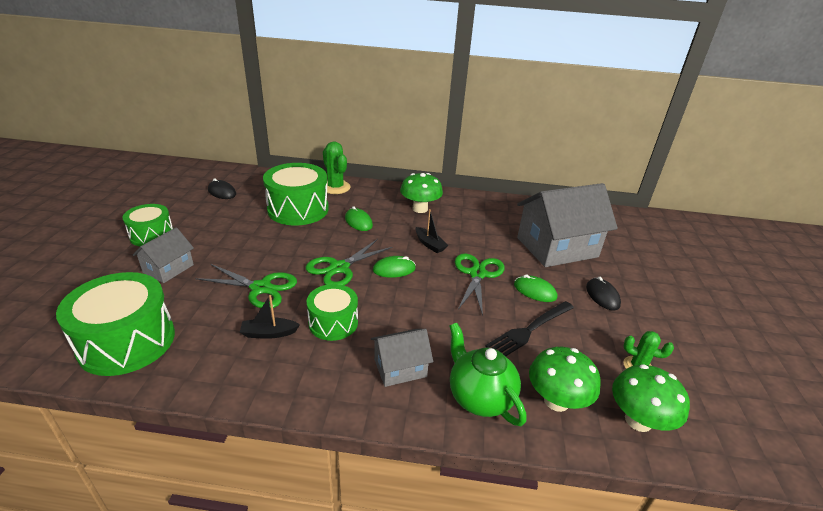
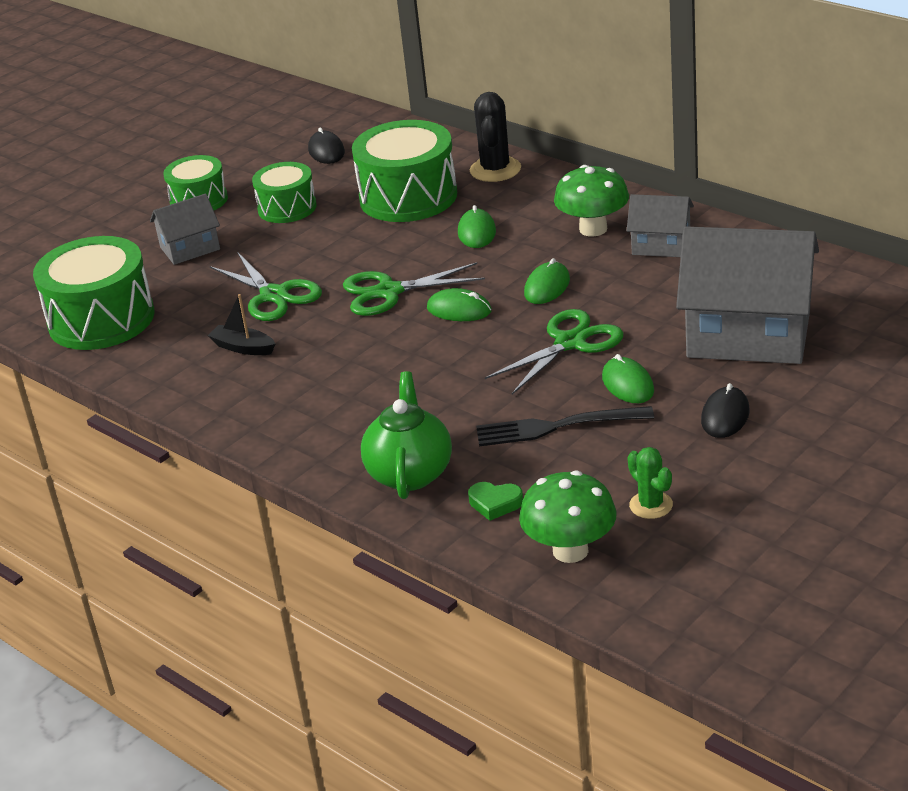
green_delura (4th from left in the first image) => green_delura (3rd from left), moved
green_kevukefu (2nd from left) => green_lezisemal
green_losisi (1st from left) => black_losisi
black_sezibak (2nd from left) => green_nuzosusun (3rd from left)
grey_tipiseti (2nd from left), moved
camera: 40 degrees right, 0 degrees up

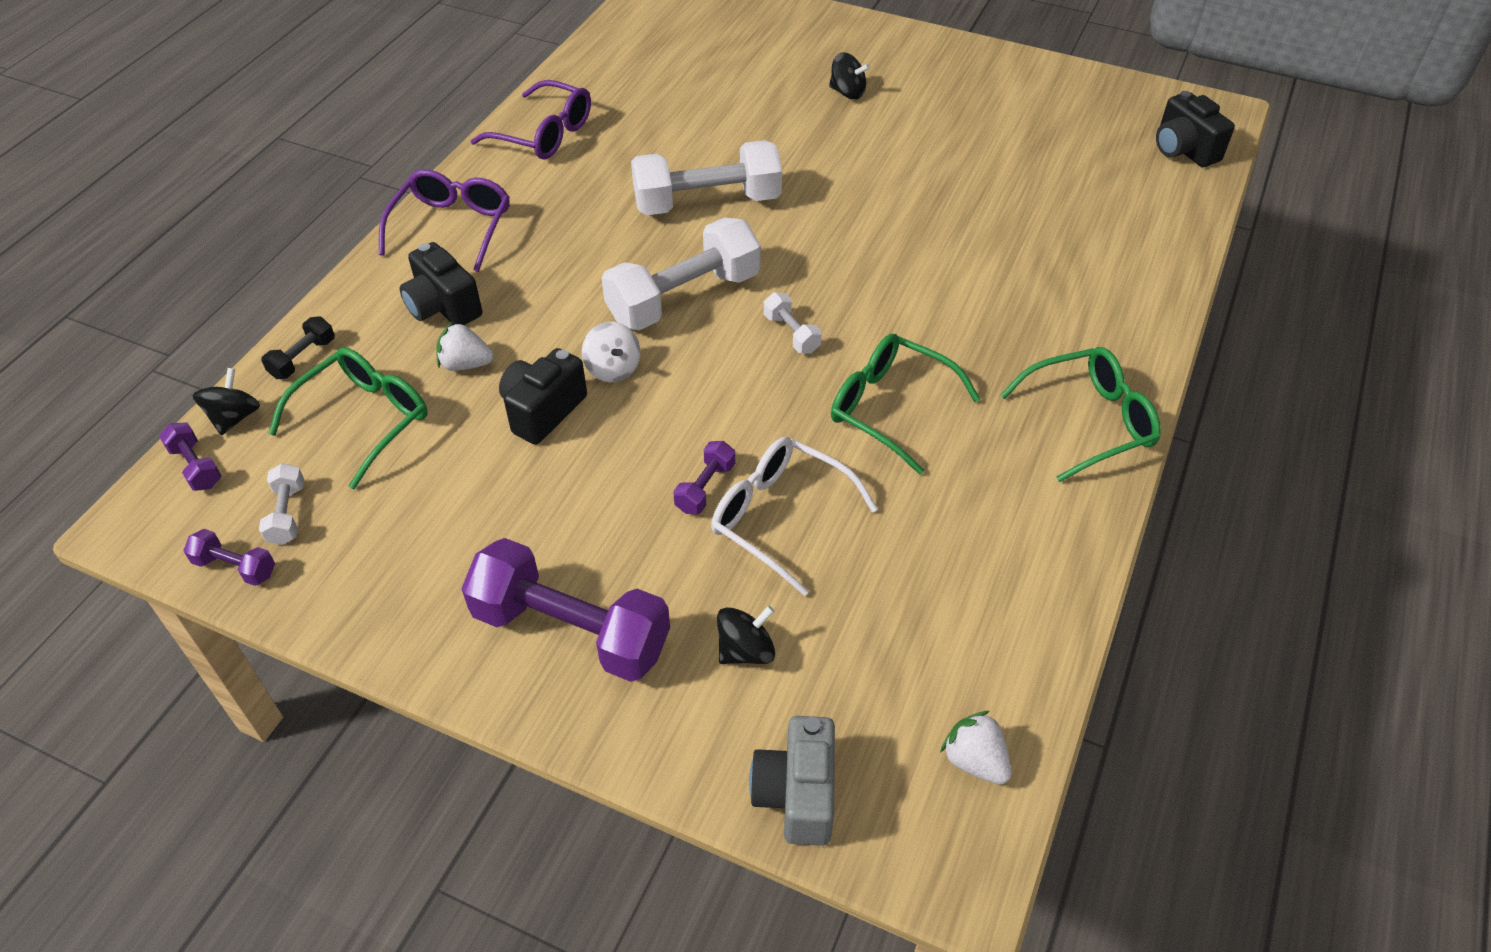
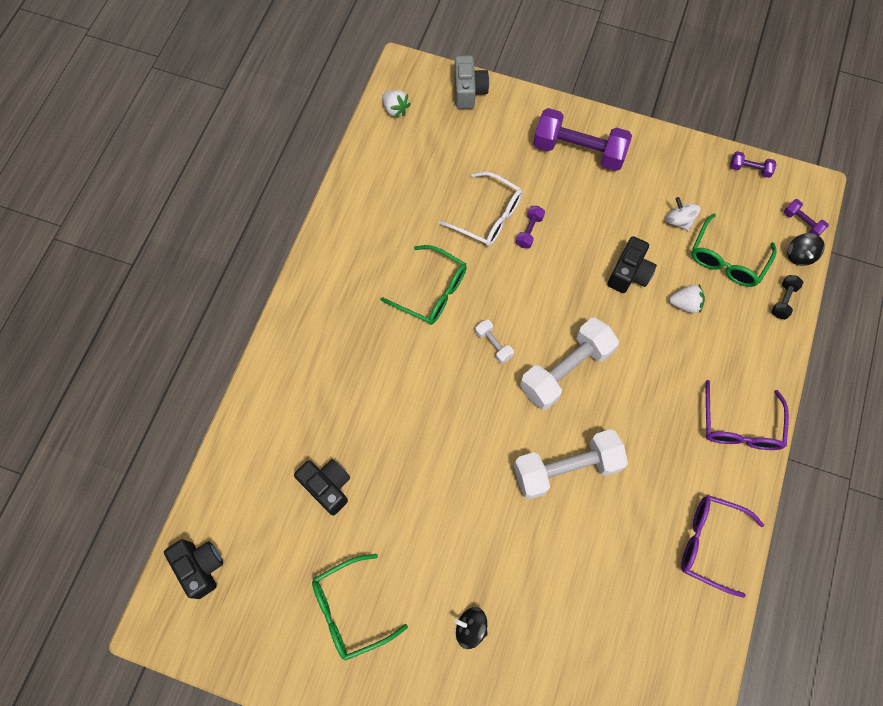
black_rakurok (1st from left in the first image) => black_rakurok (2nd from left), moved
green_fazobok (3rd from left in the first image) => green_fazobok (1st from left), moved
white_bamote, moved
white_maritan (1st from left) => nothing
black_bamote (2nd from left) => nothing
camera: 175 degrees right, 20 degrees up

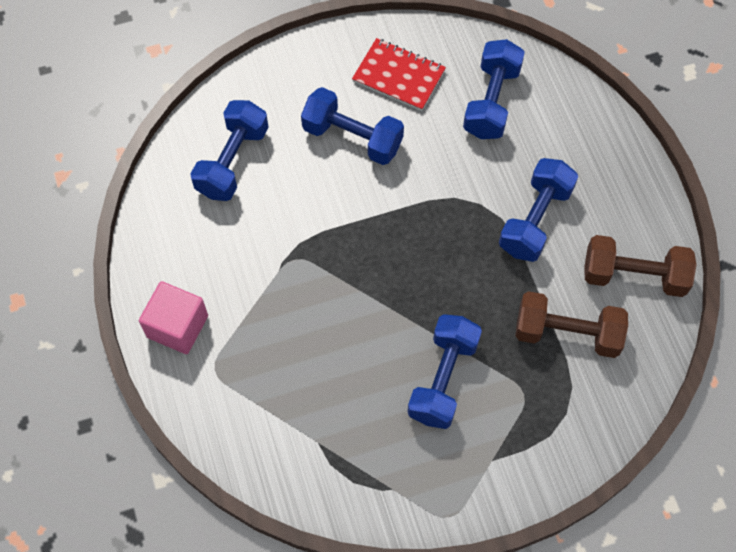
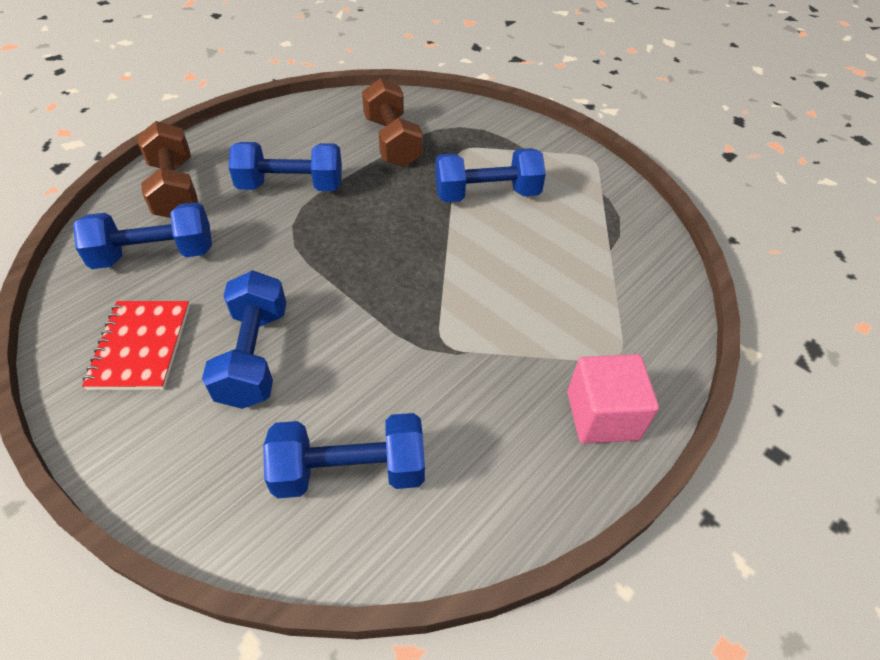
brown_maritan (2nd from left in the first image) => brown_maritan (1st from left), moved
camera: 120 degrees left, 15 degrees down

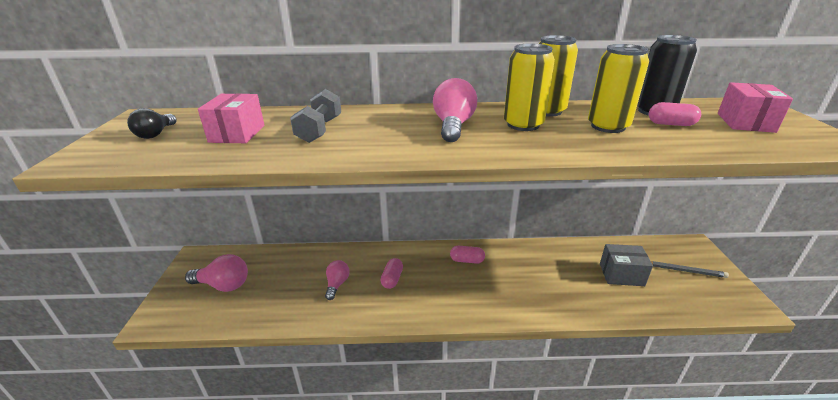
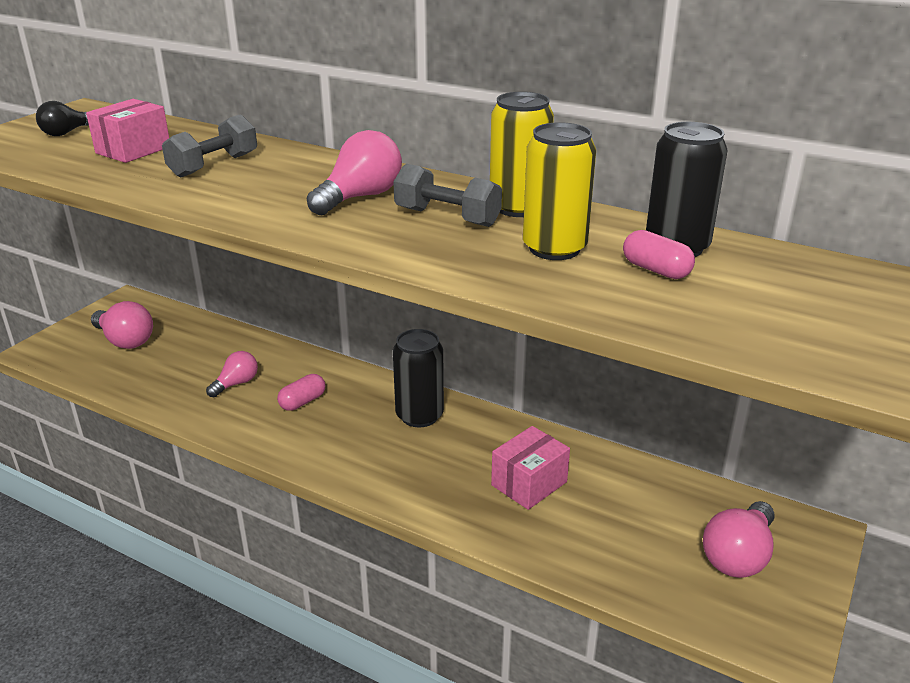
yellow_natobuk (1st from left) => grey_maritan (2nd from left)
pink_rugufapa (2nd from left) => black_natobuk (1st from left)
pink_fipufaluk (2nd from left), moved
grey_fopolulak => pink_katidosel (4th from left)
grey_fipufaluk => nothing
camera: 30 degrees right, 0 degrees up

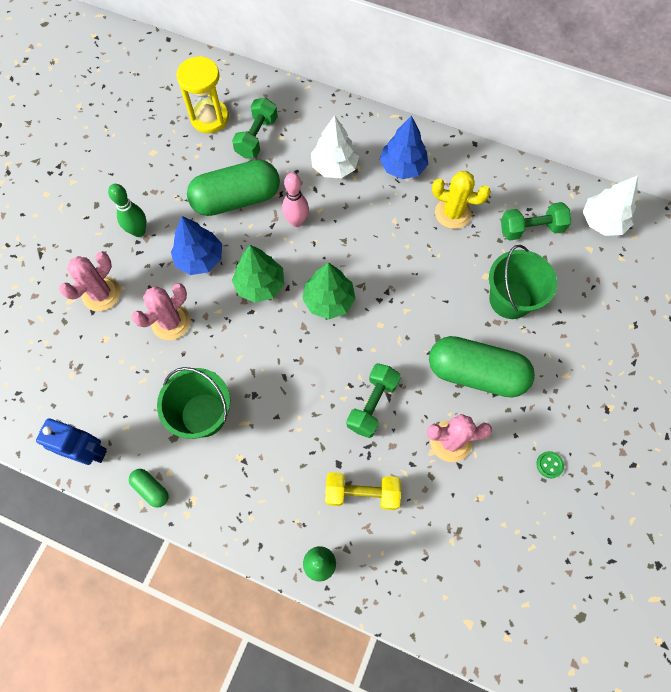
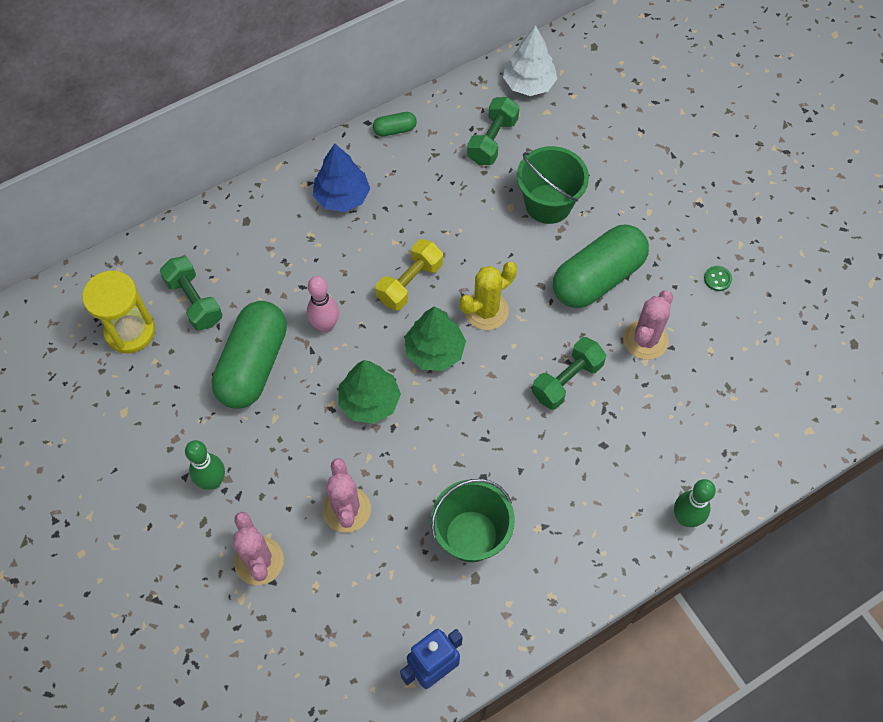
green_rugufapa (1st from left in the first image) => green_rugufapa (2nd from left), moved
yellow_maritan, moved
yellow_losisi, moved
green_maritan (2nd from left in the first image) => green_maritan (3rd from left), 75 degrees clockwise
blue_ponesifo (1st from left) => nothing
white_ponesifo (1st from left) => nothing
camera: 55 degrees left, 5 degrees down

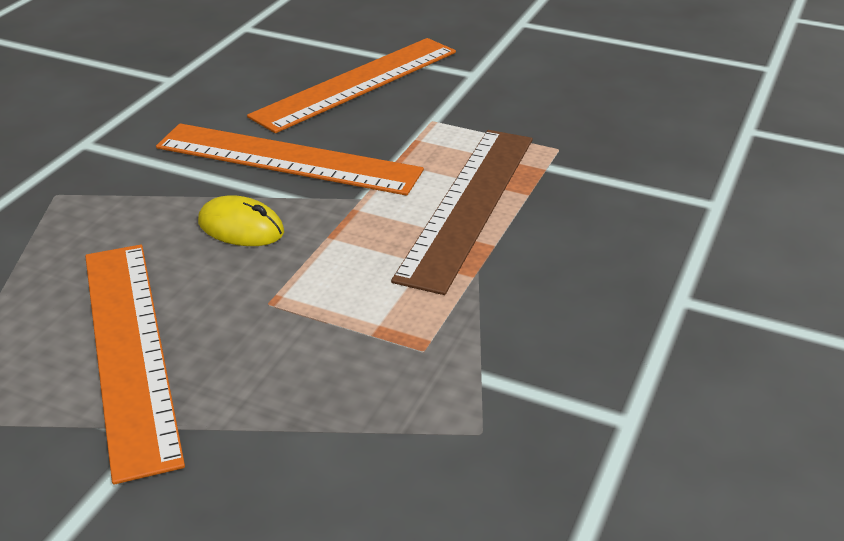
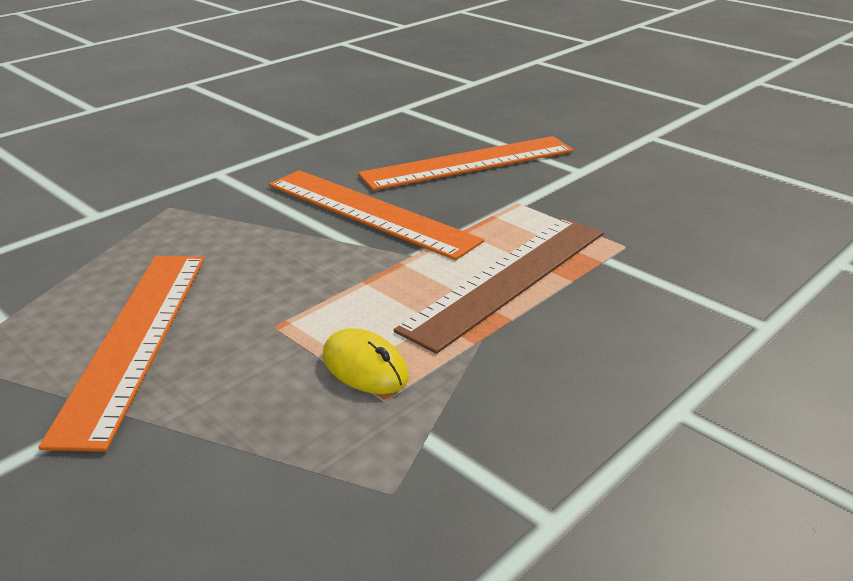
yellow_nuzosusun, moved
camera: 20 degrees right, 5 degrees down

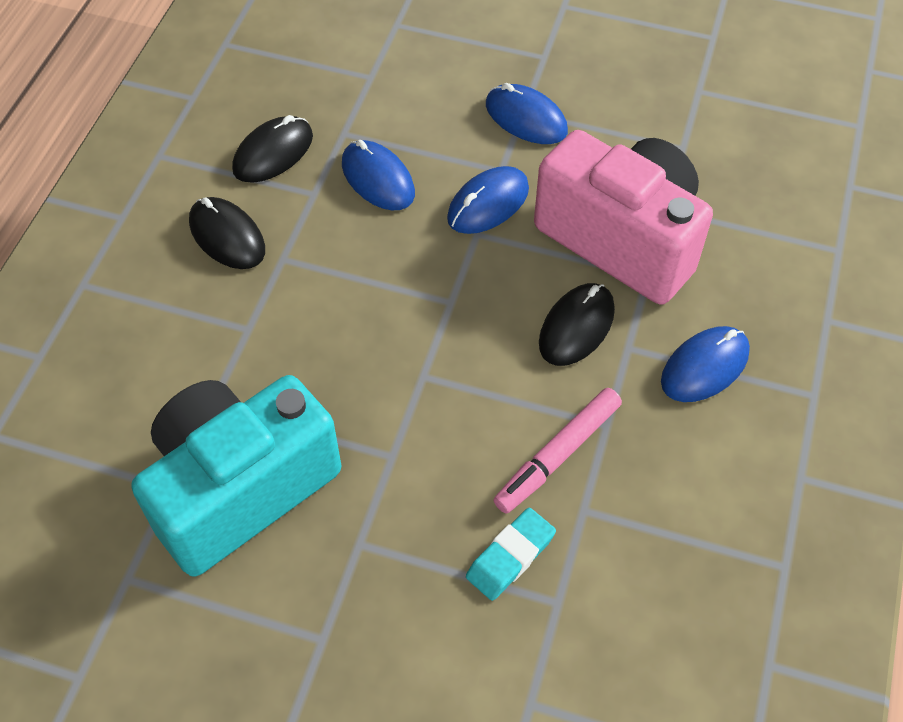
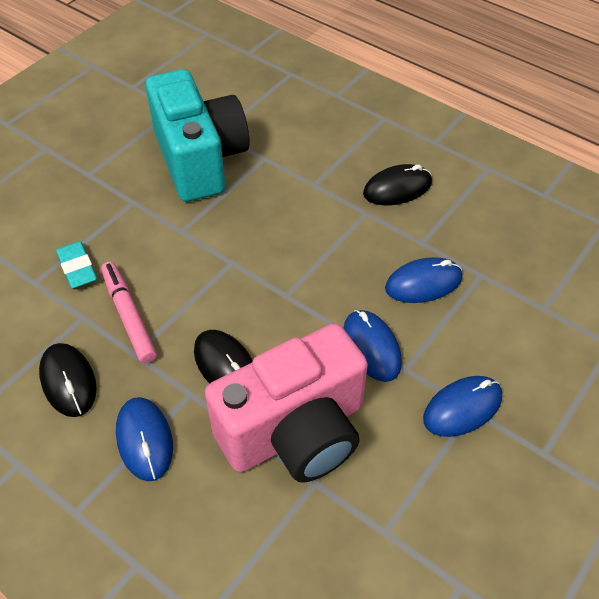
black_nuzosusun (2nd from left in the first image) => black_nuzosusun (1st from left), moved
camera: 110 degrees right, 5 degrees down

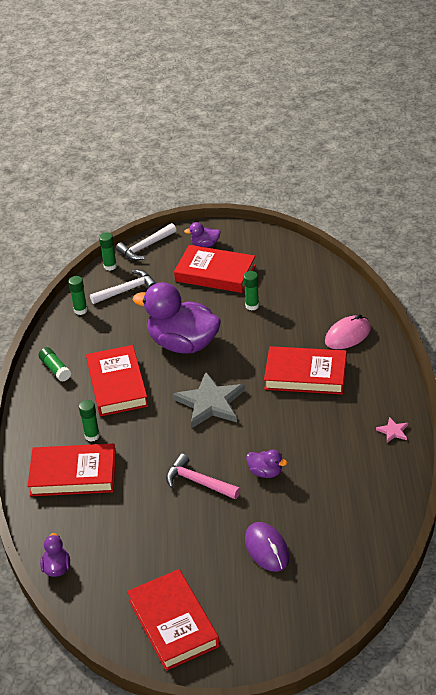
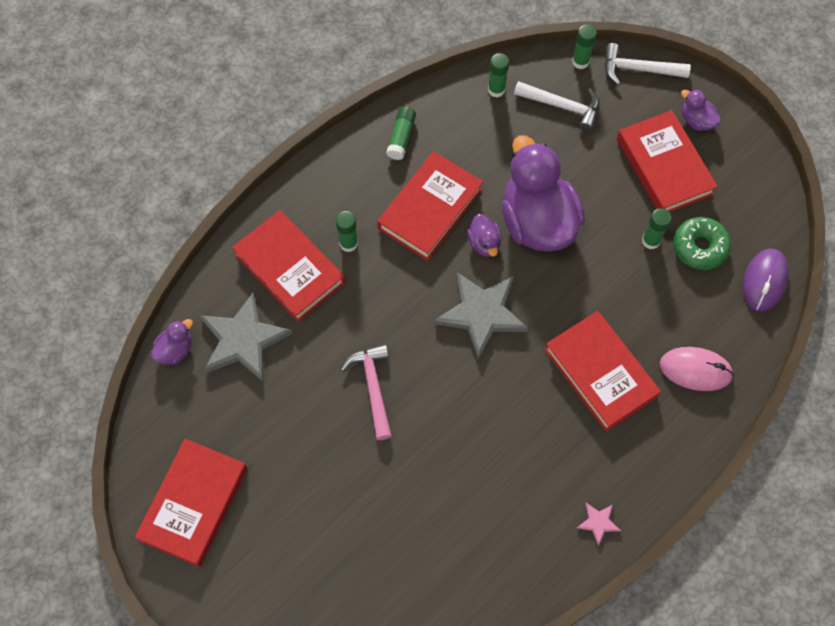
nothing => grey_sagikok (1st from left)
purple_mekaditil (4th from left in the first image) => purple_mekaditil (2nd from left), moved
nothing => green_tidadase
purple_nuzosusun, moved
camera: 45 degrees right, 25 degrees up

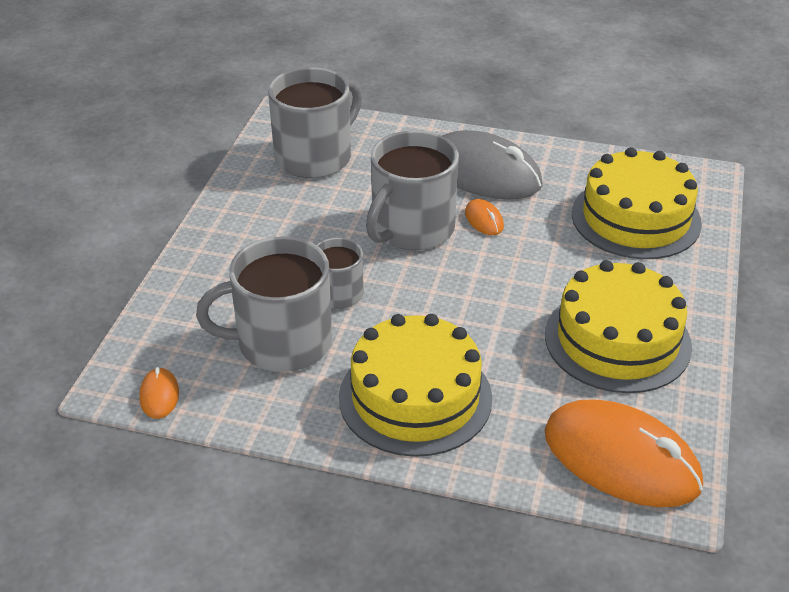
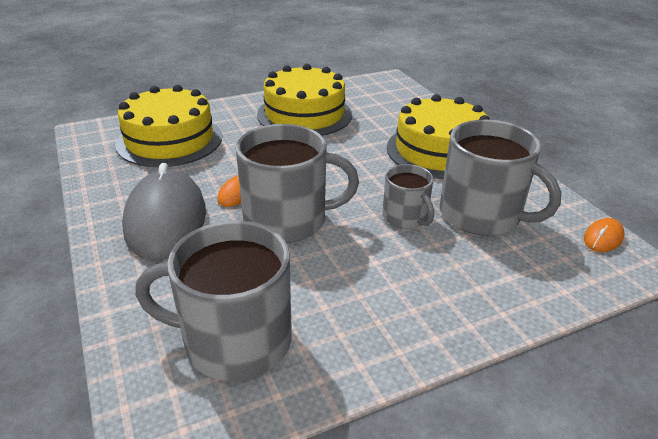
orange_nuzosusun (3rd from left) => nothing
camera: 130 degrees left, 5 degrees down

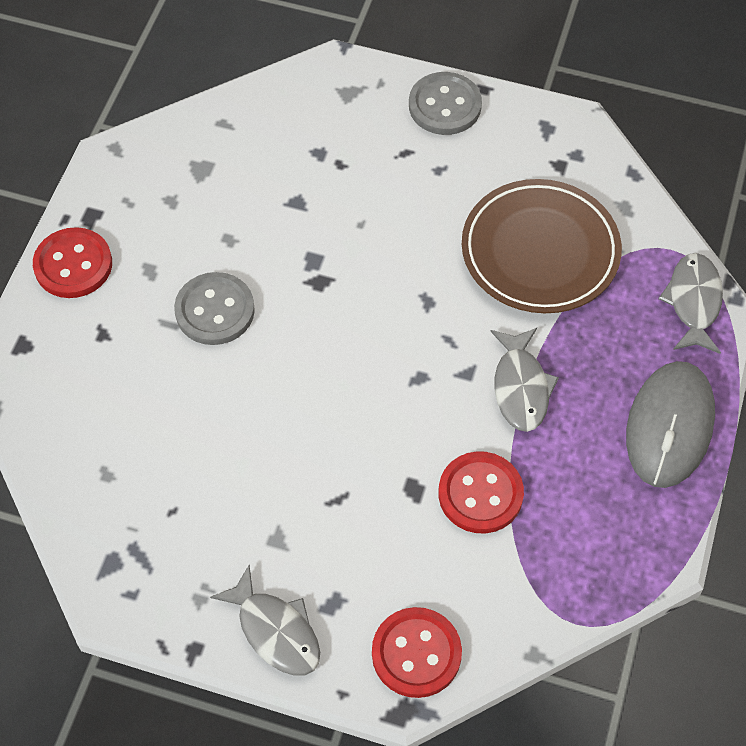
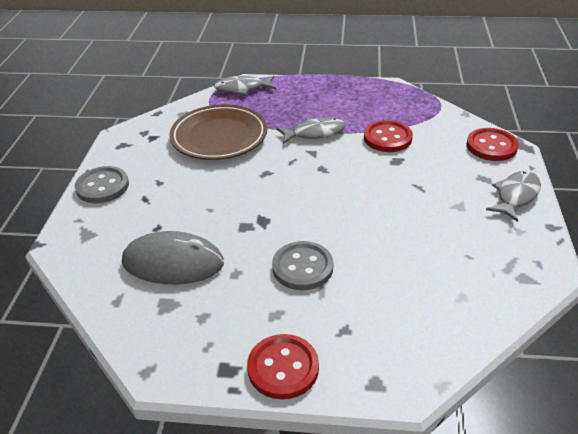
grey_nuzosusun, moved
camera: 100 degrees left, 20 degrees down

